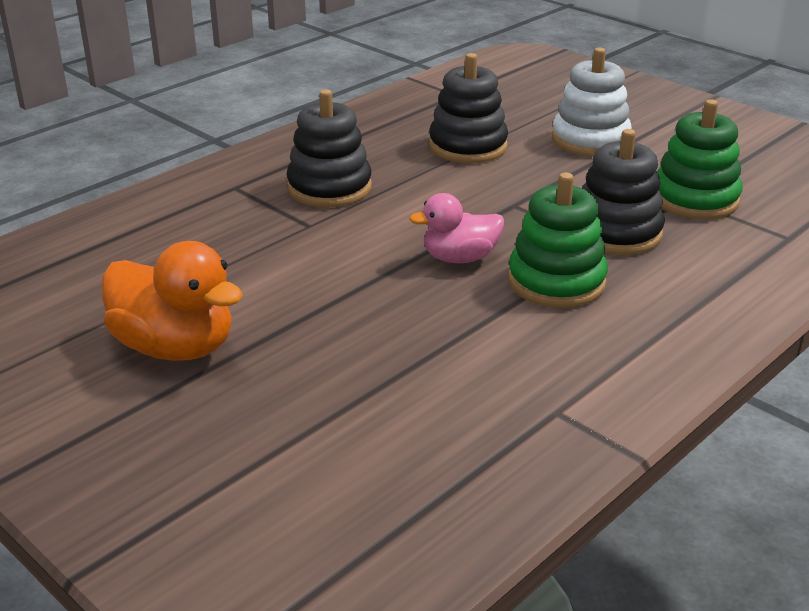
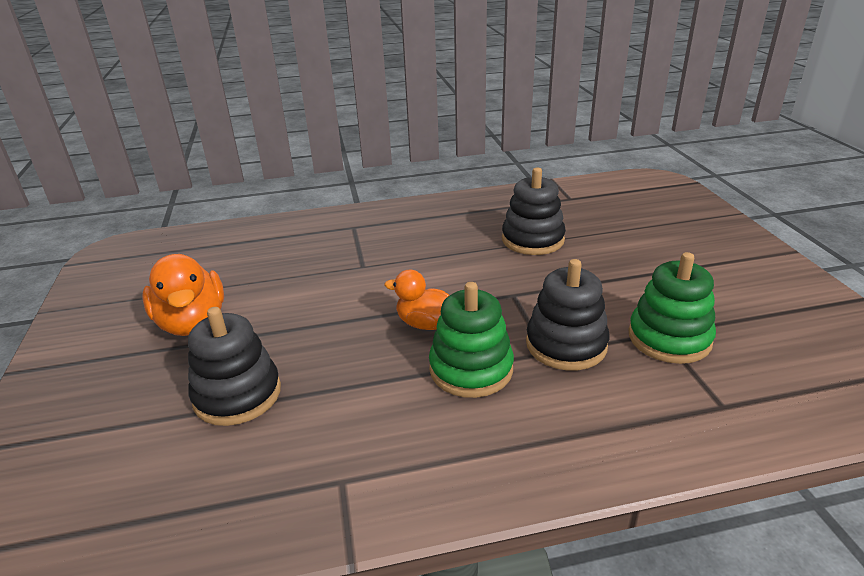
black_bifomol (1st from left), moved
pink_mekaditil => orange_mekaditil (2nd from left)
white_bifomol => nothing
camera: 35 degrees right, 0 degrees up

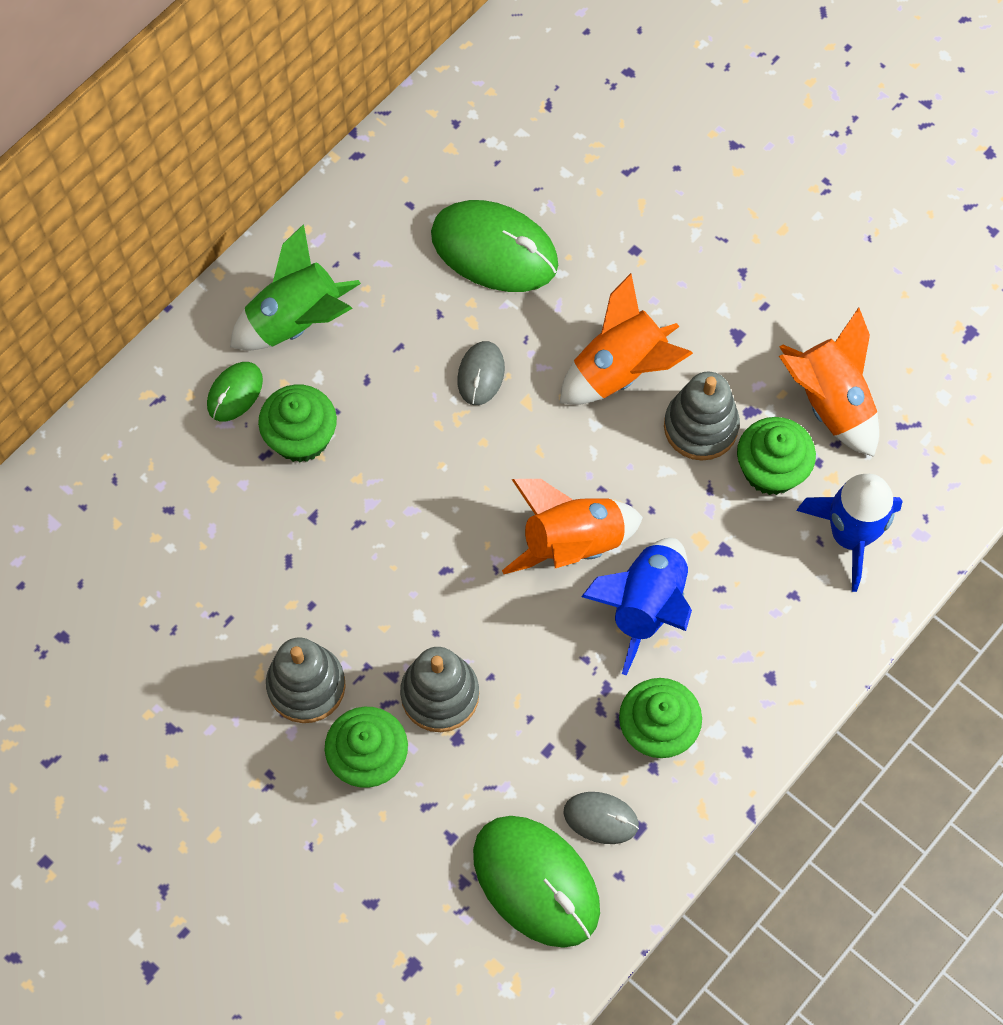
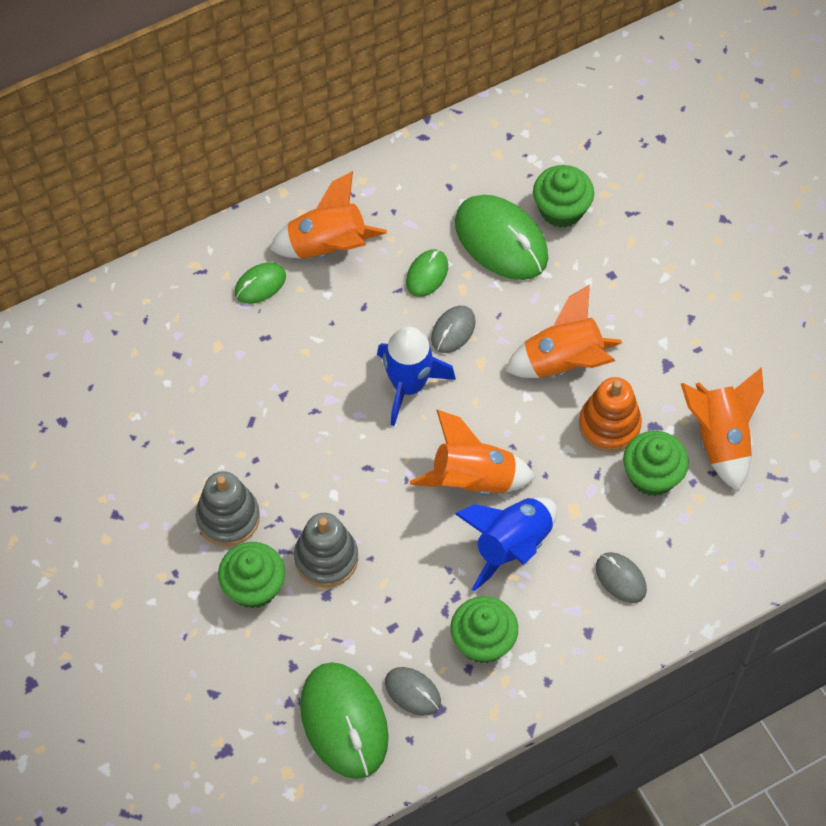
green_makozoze => orange_makozoze (1st from left)
blue_makozoze (2nd from left in the first image) => blue_makozoze (1st from left), moved
nothing => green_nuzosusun (3rd from left)
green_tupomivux (1st from left in the first image) => green_tupomivux (3rd from left), moved
grey_bifomol (3rd from left) => orange_bifomol
nothing => grey_nuzosusun (3rd from left)
camera: 20 degrees right, 5 degrees down

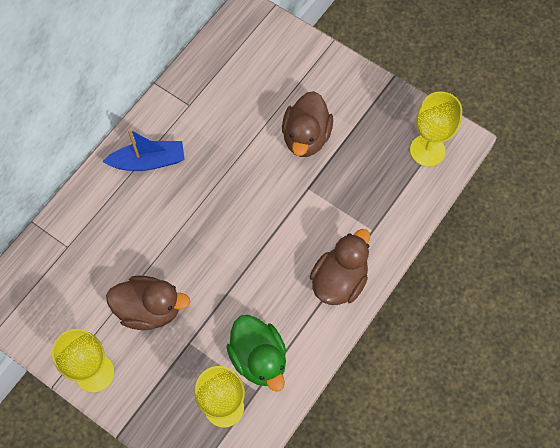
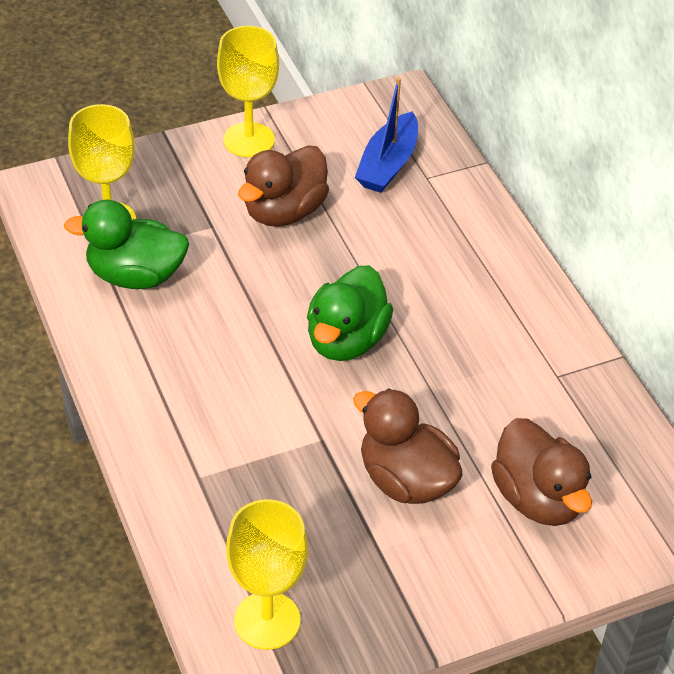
nothing => green_mekaditil (2nd from left)
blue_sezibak, moved
brown_mekaditil (3rd from left), moved
camera: 120 degrees right, 20 degrees down

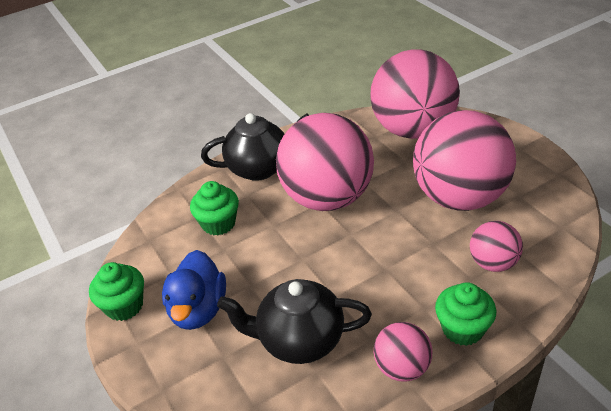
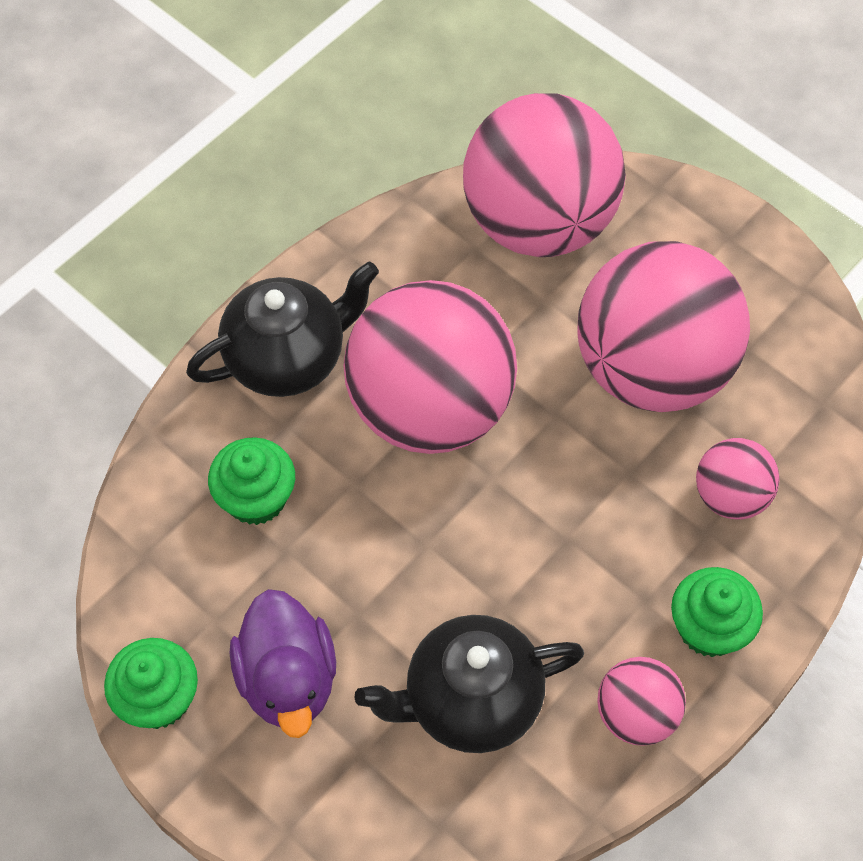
blue_mekaditil => purple_mekaditil
camera: 20 degrees left, 20 degrees up

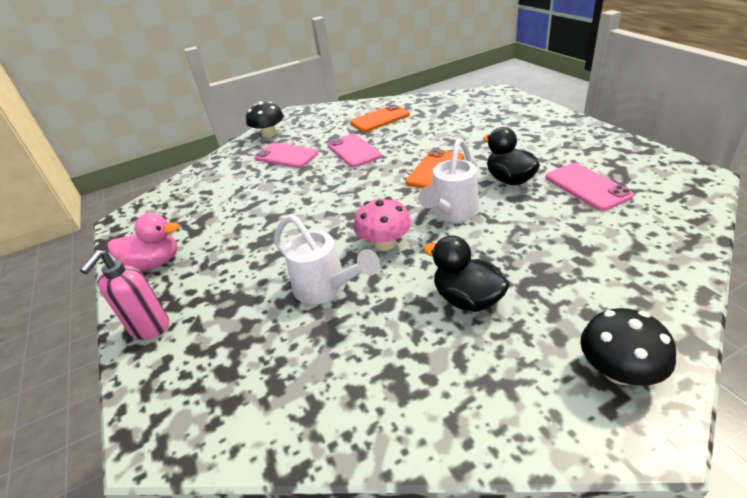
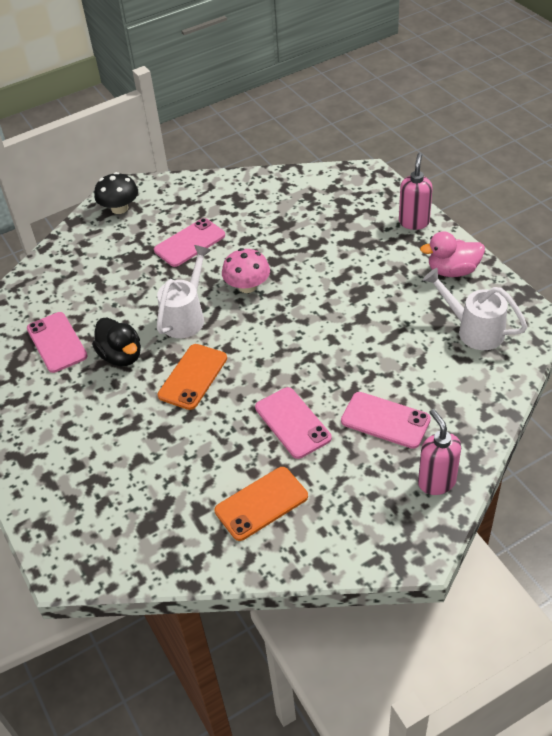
black_mekaditil (1st from left) => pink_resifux (2nd from left)
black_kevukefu (1st from left) => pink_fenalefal (2nd from left)
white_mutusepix (1st from left in the first image) => white_mutusepix (2nd from left), moved
camera: 175 degrees right, 10 degrees up

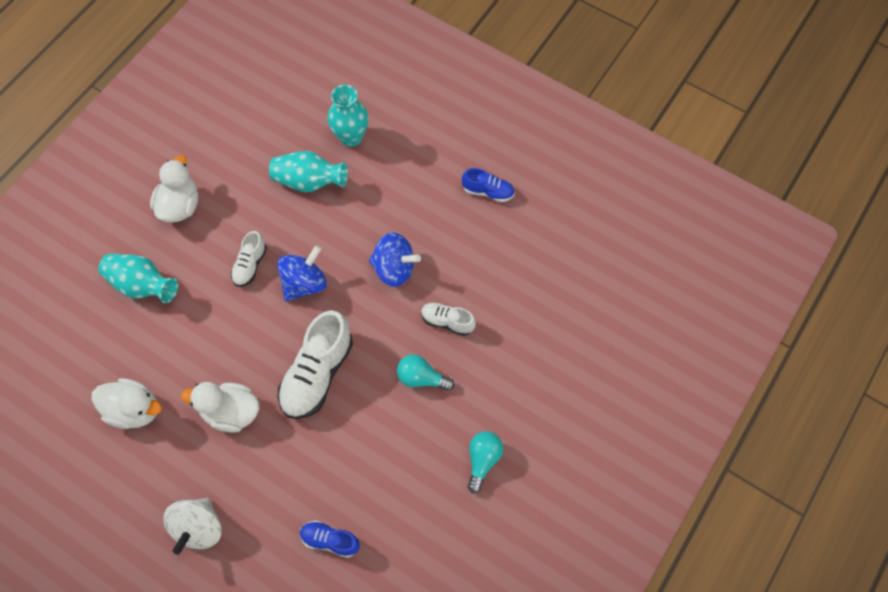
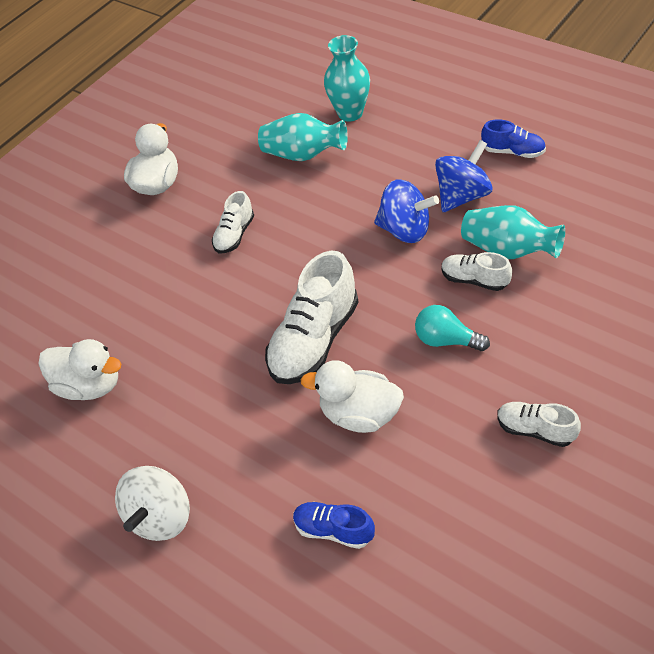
white_mekaditil (3rd from left), moved
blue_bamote (1st from left in the first image) => blue_bamote (2nd from left), moved
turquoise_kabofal (1st from left in the first image) => turquoise_kabofal (3rd from left), moved
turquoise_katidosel (2nd from left) => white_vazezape (4th from left)
camera: 10 degrees right, 15 degrees down

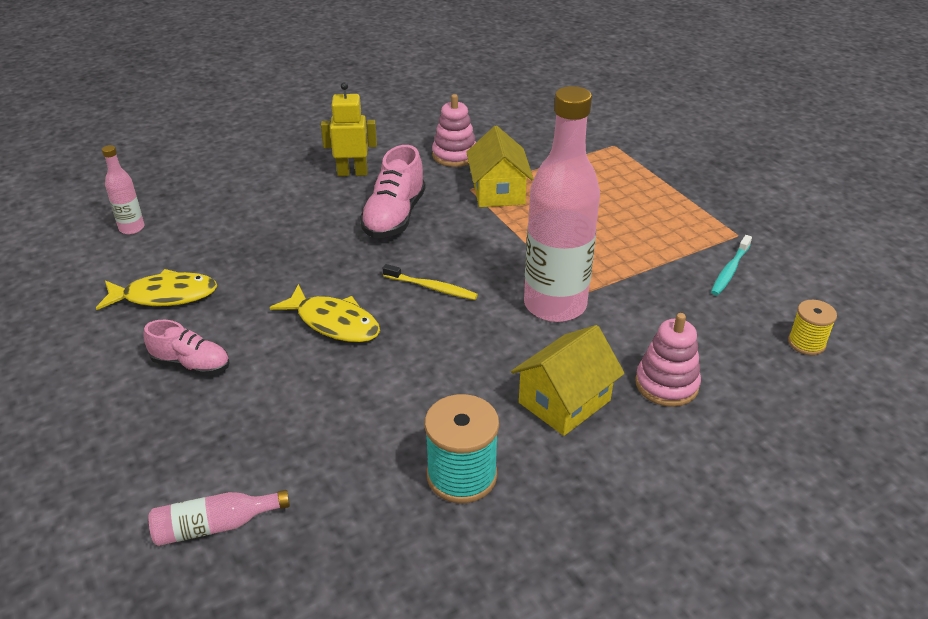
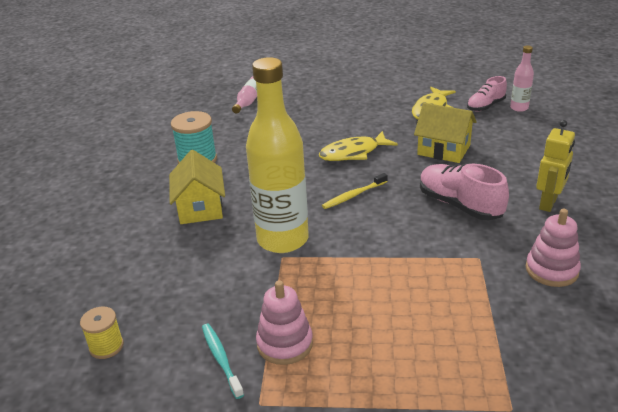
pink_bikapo (3rd from left) => yellow_bikapo
pink_bifomol (2nd from left in the first image) => pink_bifomol (1st from left), moved
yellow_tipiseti (1st from left in the first image) => yellow_tipiseti (2nd from left), moved
pink_vazezape (1st from left in the first image) => pink_vazezape (2nd from left), moved
camera: 125 degrees right, 5 degrees down

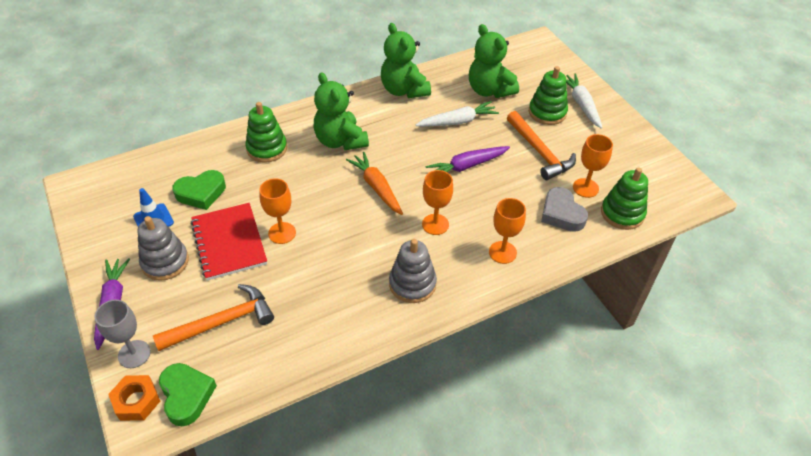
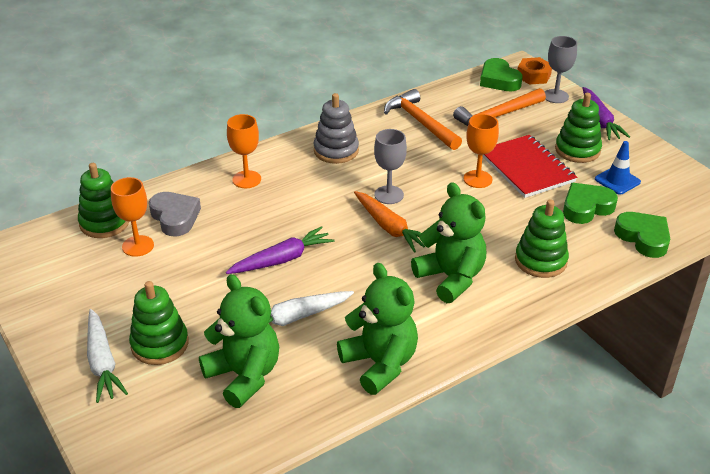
nothing => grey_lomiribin (1st from left)
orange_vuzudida (2nd from left in the first image) => orange_vuzudida (1st from left), moved
grey_bifomol (1st from left) => green_bifomol (4th from left)
nothing => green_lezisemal (3rd from left)
orange_lomiribin (2nd from left) => nothing
camera: 175 degrees right, 10 degrees down

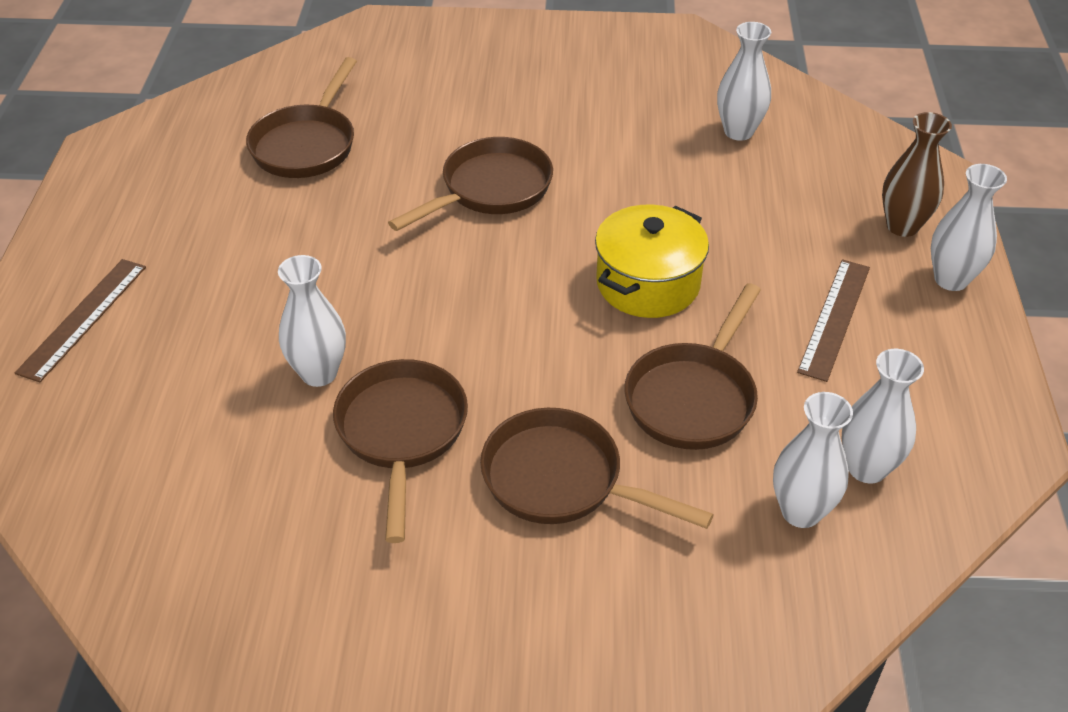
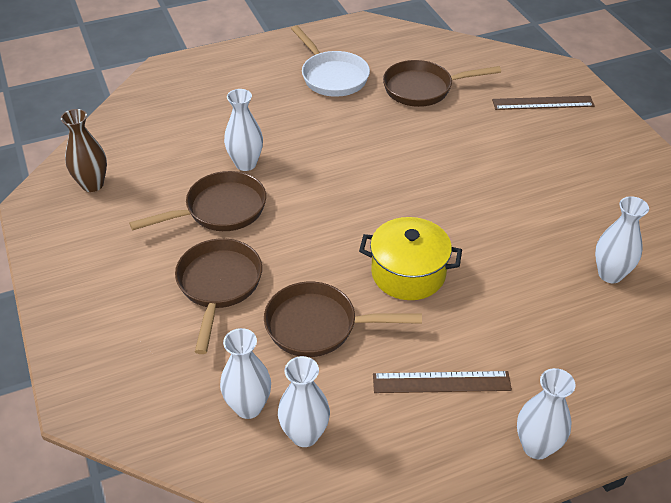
brown_kabofal, moved
nothing => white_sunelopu
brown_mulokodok (1st from left in the first image) => brown_mulokodok (2nd from left), moved
brown_sunelopu (3rd from left) => nothing
camera: 65 degrees right, 0 degrees up

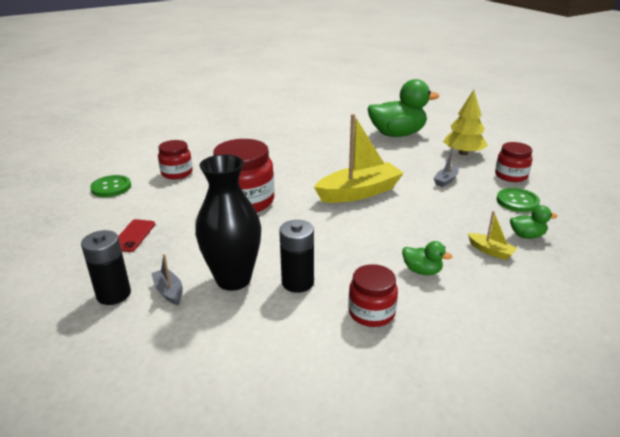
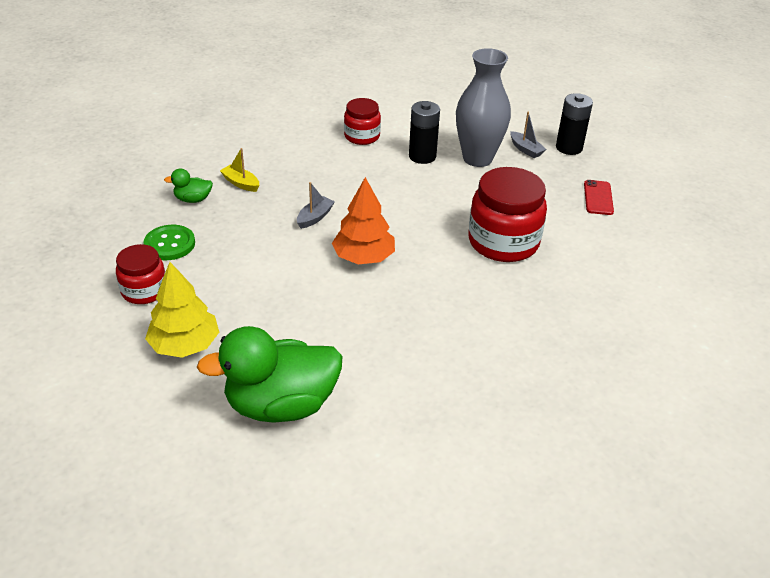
grey_sezibak (2nd from left in the first image) => grey_sezibak (1st from left), moved
yellow_sezibak (1st from left) => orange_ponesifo
black_kabofal => grey_kabofal
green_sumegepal (1st from left) => nothing
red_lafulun (1st from left) => nothing
green_mekaditil (2nd from left) => nothing
camera: 175 degrees right, 10 degrees up

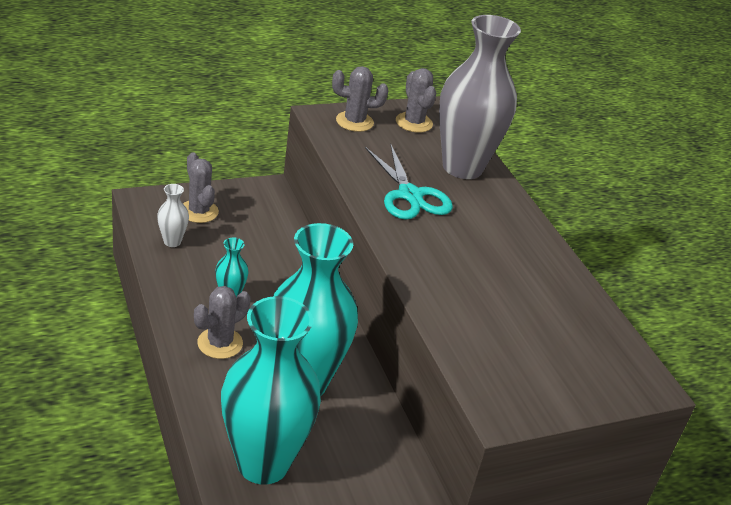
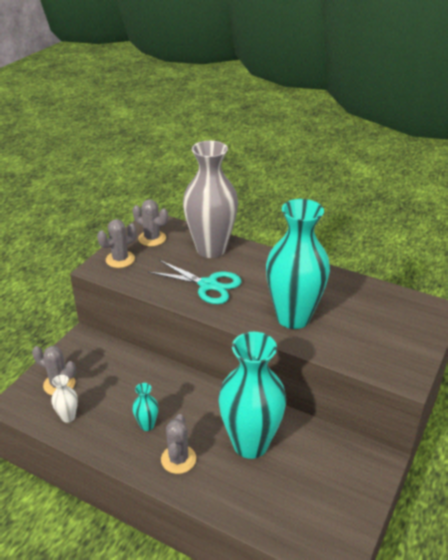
turquoise_kabofal (2nd from left in the first image) => turquoise_kabofal (3rd from left), moved
camera: 35 degrees left, 0 degrees up

